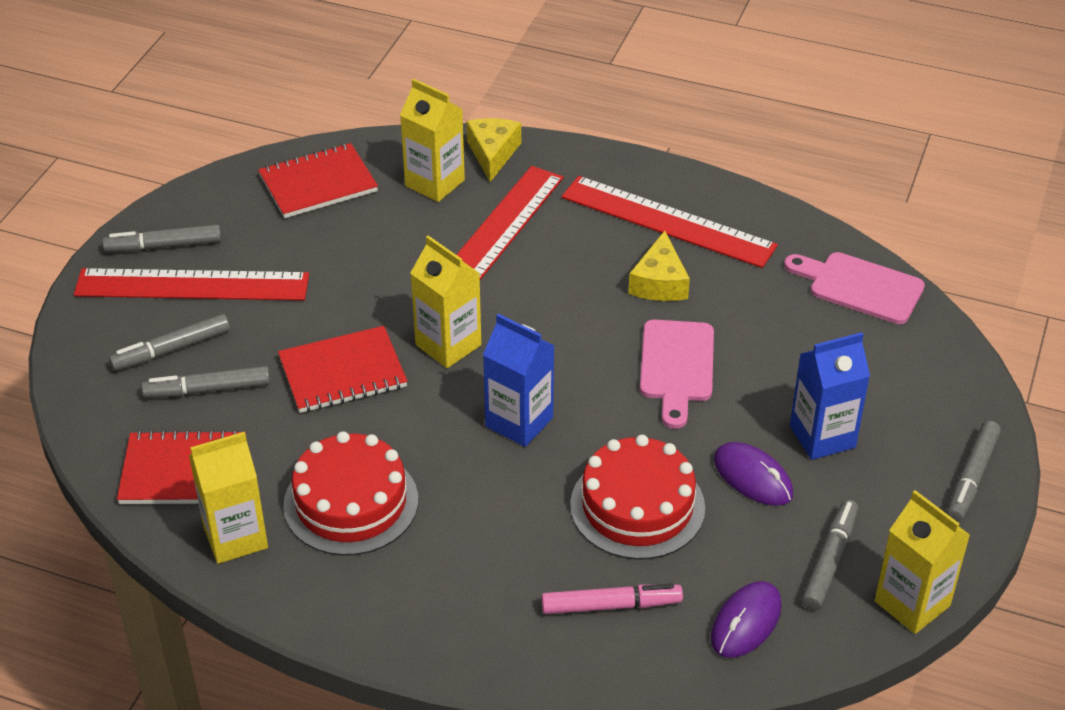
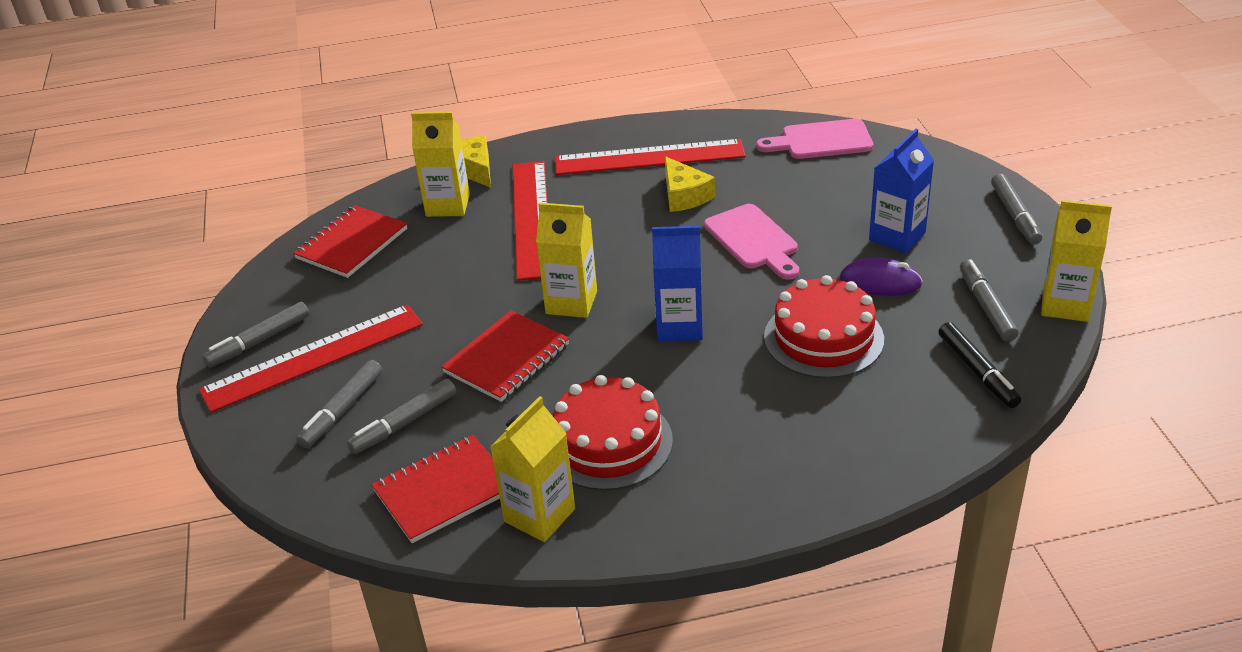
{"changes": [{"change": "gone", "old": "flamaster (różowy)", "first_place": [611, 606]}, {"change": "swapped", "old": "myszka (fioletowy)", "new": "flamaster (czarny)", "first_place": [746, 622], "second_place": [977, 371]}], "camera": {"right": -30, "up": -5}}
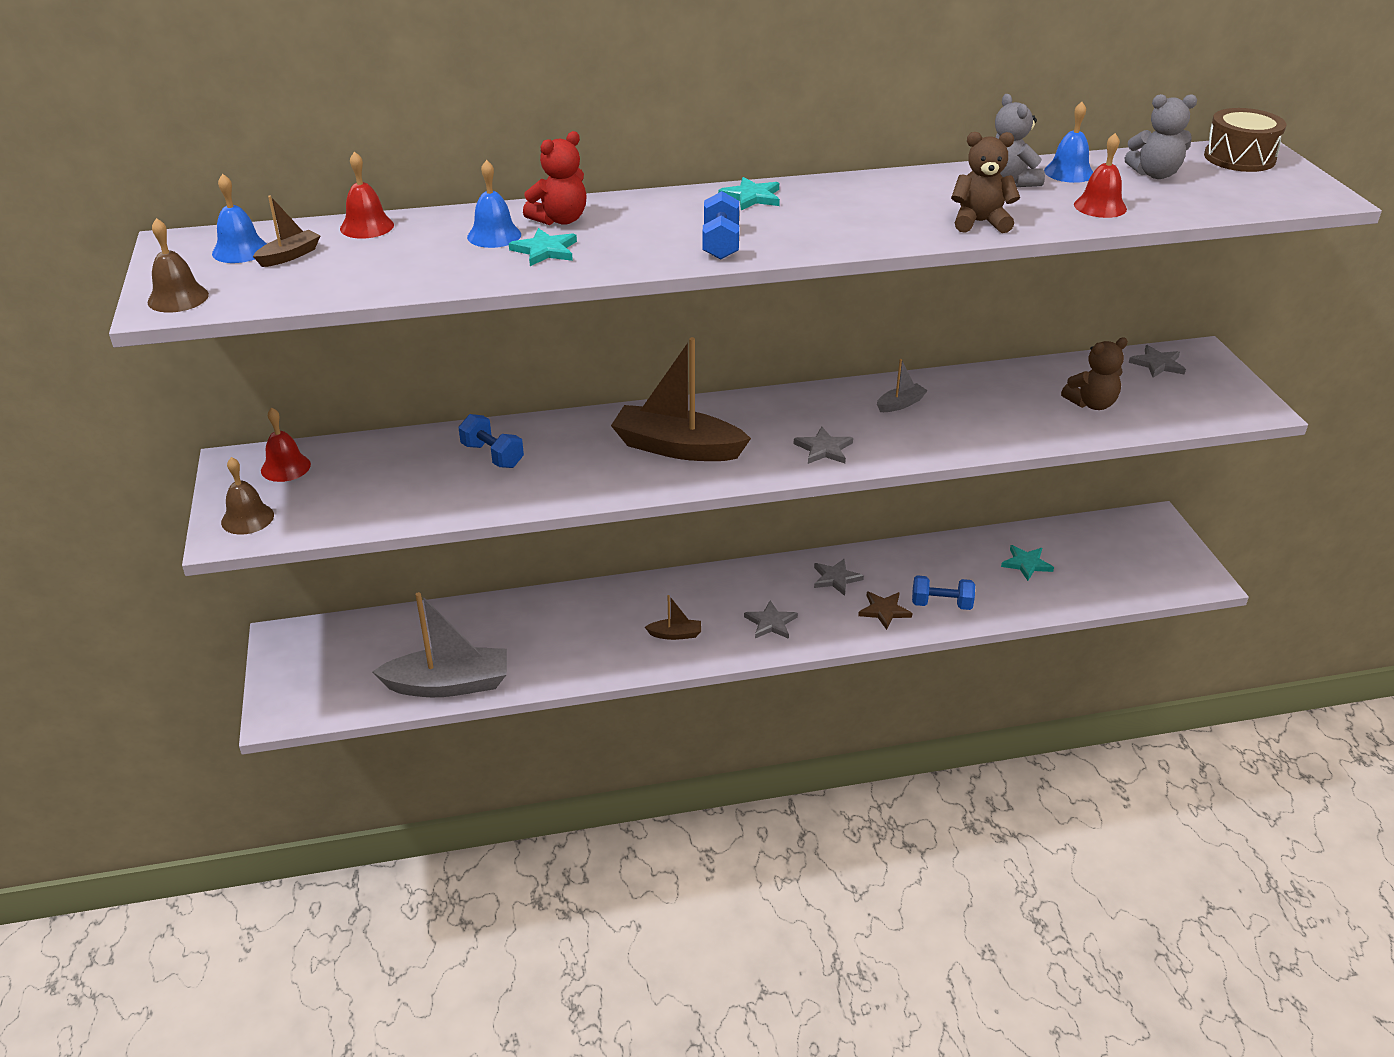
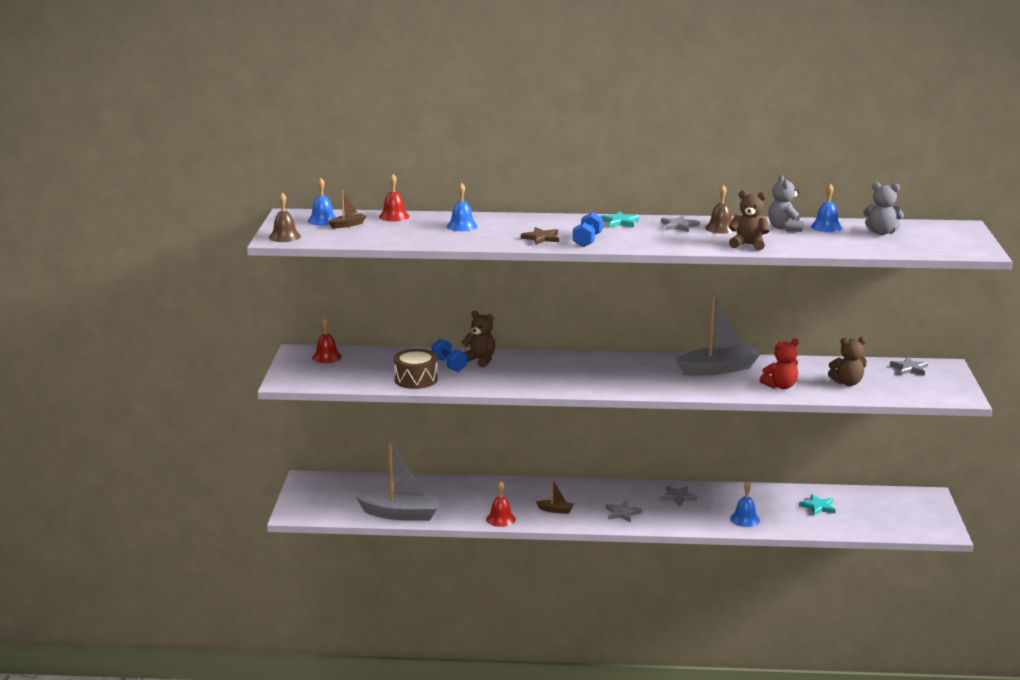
{"changes": [{"change": "shifted", "old": "dzwonek (brązowy)", "first_place": [247, 518], "second_place": [720, 228]}, {"change": "gone", "old": "gwiazda (turkusowy)", "first_place": [545, 250]}, {"change": "shifted", "old": "miś (czerwony)", "first_place": [560, 220], "second_place": [780, 386]}, {"change": "gone", "old": "łódka (brązowy)", "first_place": [677, 448]}, {"change": "shifted", "old": "gwiazda (szary)", "first_place": [824, 449], "second_place": [679, 226]}, {"change": "shifted", "old": "gwiazda (brązowy)", "first_place": [884, 611], "second_place": [541, 238]}, {"change": "scaled", "old": "łódka (szary)", "first_place": [900, 404], "second_place": [718, 369], "factor": 2.24}, {"change": "swapped", "old": "hantel (niebieski)", "new": "dzwonek (niebieski)", "first_place": [941, 604], "second_place": [745, 519]}, {"change": "shifted", "old": "dzwonek (czerwony)", "first_place": [1100, 206], "second_place": [500, 519]}, {"change": "shifted", "old": "bęben (brązowy)", "first_place": [1239, 158], "second_place": [416, 379]}, {"change": "new", "new": "miś (brązowy)", "second_place": [480, 360]}], "camera": {"right": 15, "up": -15}}
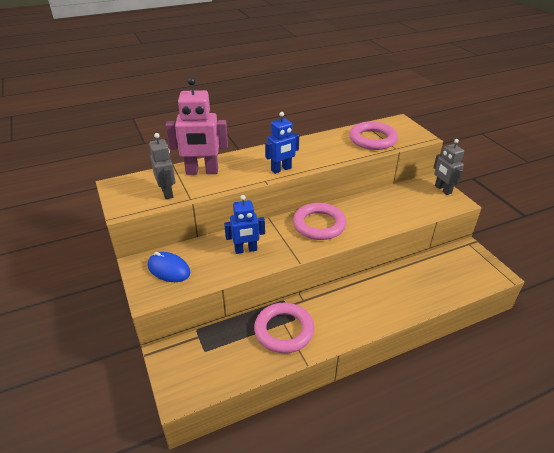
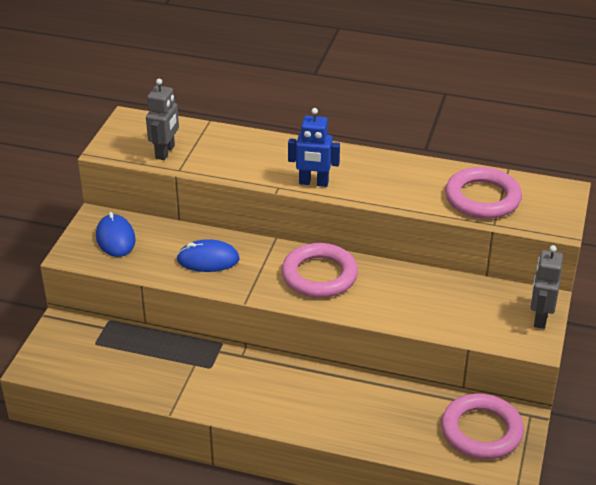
{"changes": [{"change": "gone", "old": "robot (różowy)", "first_place": [202, 171]}, {"change": "swapped", "old": "robot (niebieski)", "new": "myszka (niebieski)", "first_place": [246, 250], "second_place": [208, 259]}, {"change": "shifted", "old": "pierścień (różowy)", "first_place": [284, 330], "second_place": [481, 431]}], "camera": {"right": 40, "up": 0}}
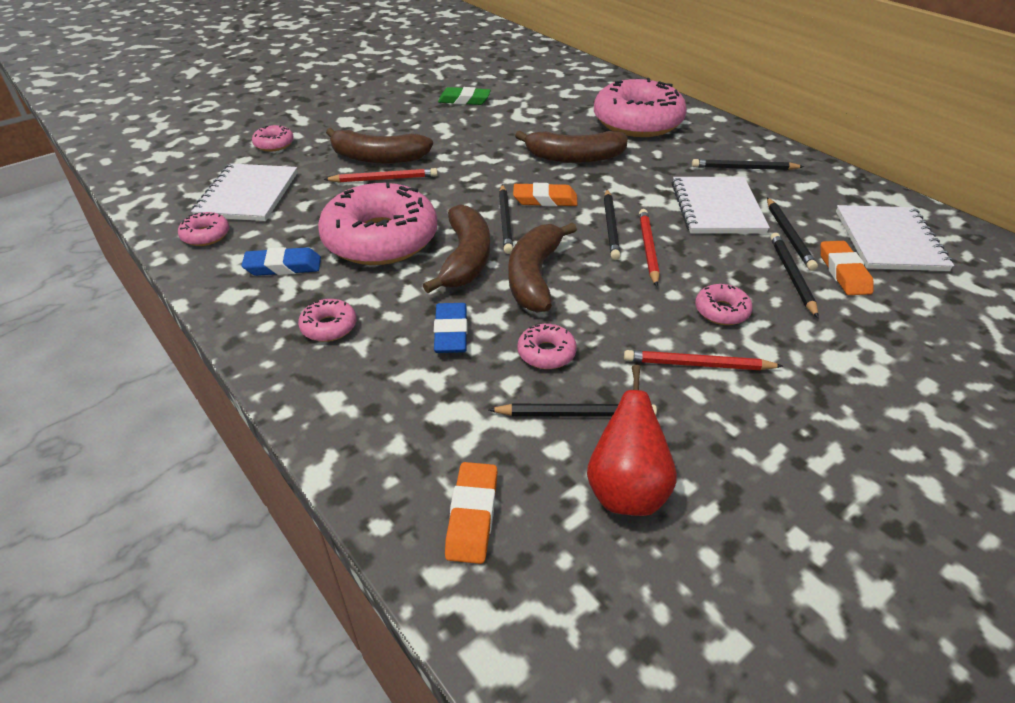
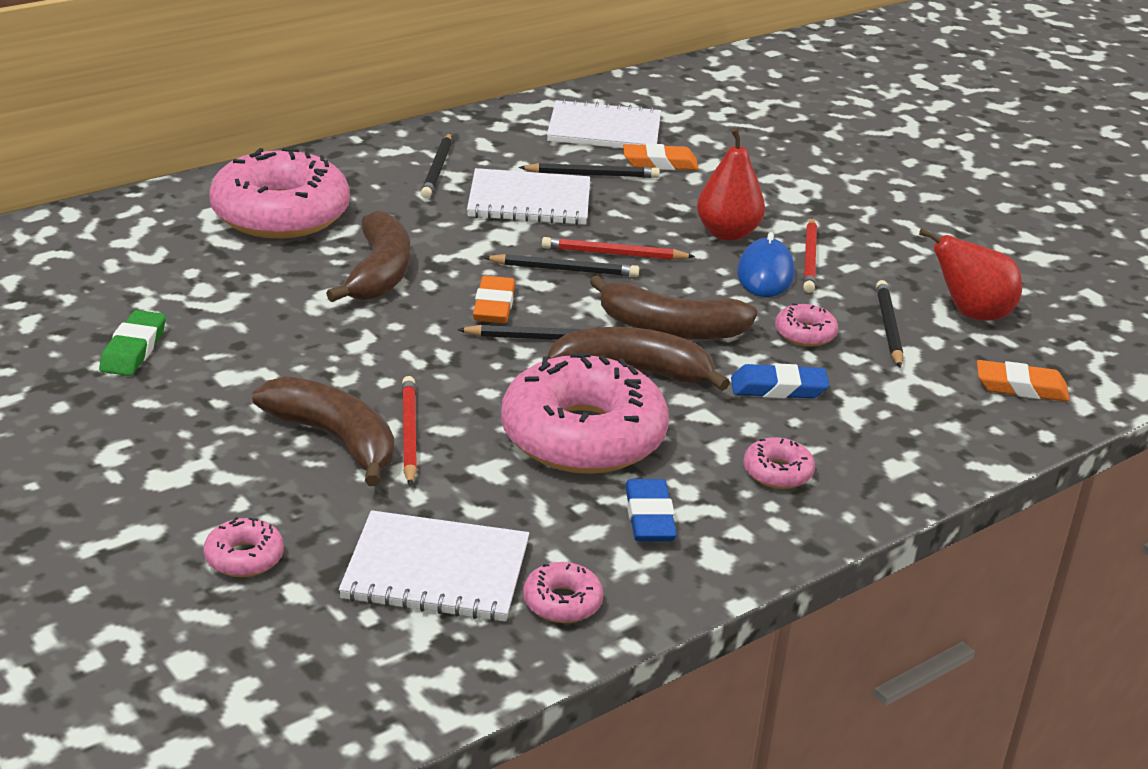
{"changes": [{"change": "rotated", "old": "banan (brązowy)", "first_place": [378, 158], "second_place": [335, 439], "degrees": -60}, {"change": "swapped", "old": "donut (różowy)", "new": "gruszka (czerwony)", "first_place": [721, 311], "second_place": [727, 233]}, {"change": "gone", "old": "ołówek (czarny)", "first_place": [792, 276]}, {"change": "new", "new": "myszka (niebieski)", "second_place": [765, 274]}], "camera": {"right": -90, "up": -10}}
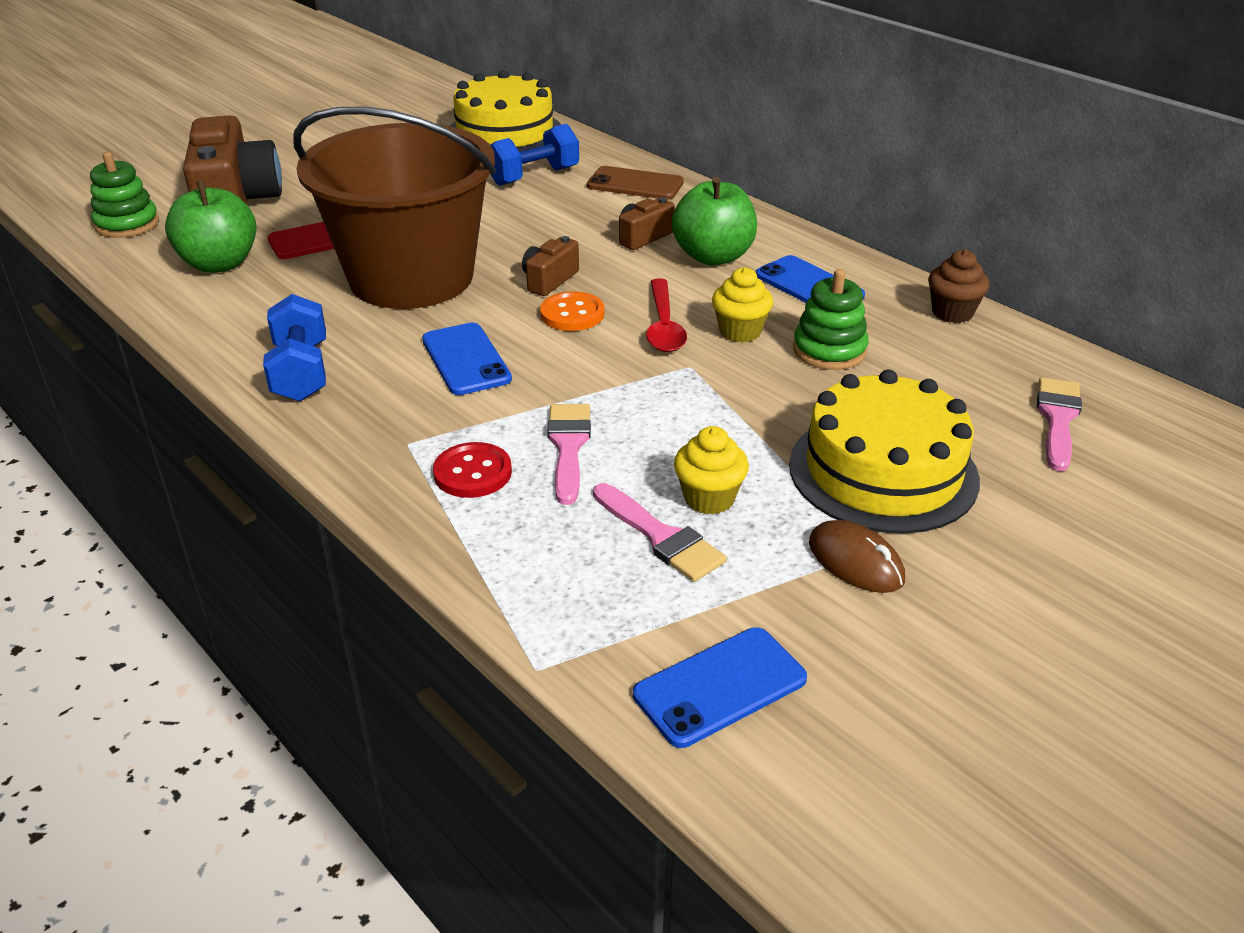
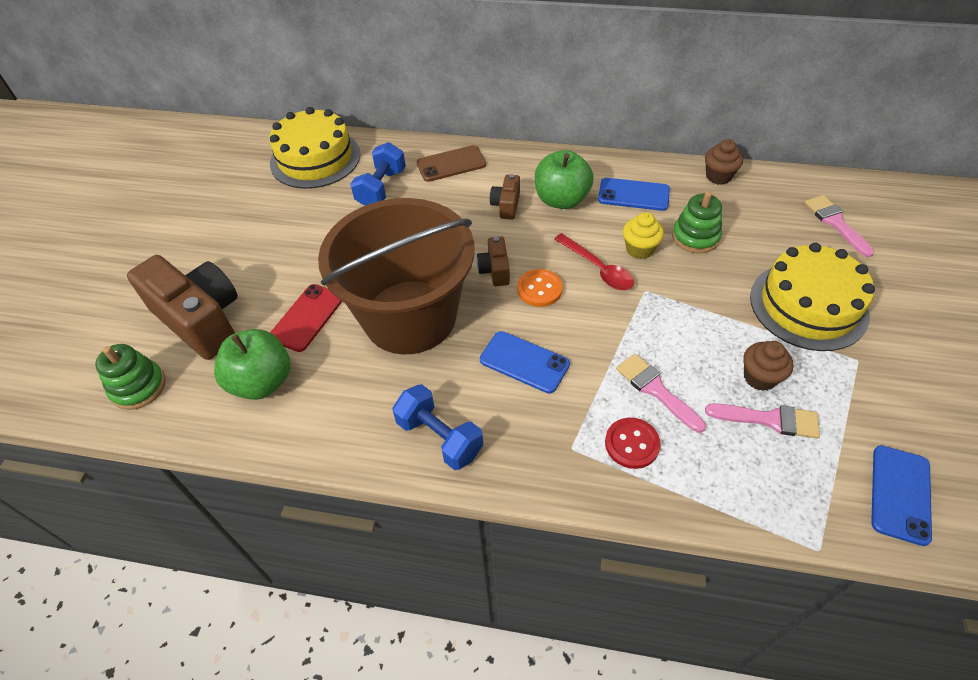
{"changes": [{"change": "repainted", "old": "muffinka (żółty)", "new": "muffinka (brązowy)", "first_place": [709, 498], "second_place": [759, 377]}, {"change": "gone", "old": "myszka (brązowy)", "first_place": [856, 561]}], "camera": {"right": -35, "up": 15}}
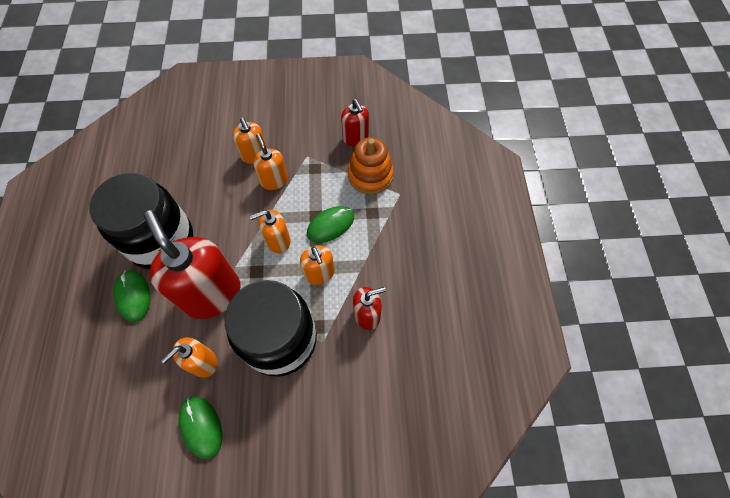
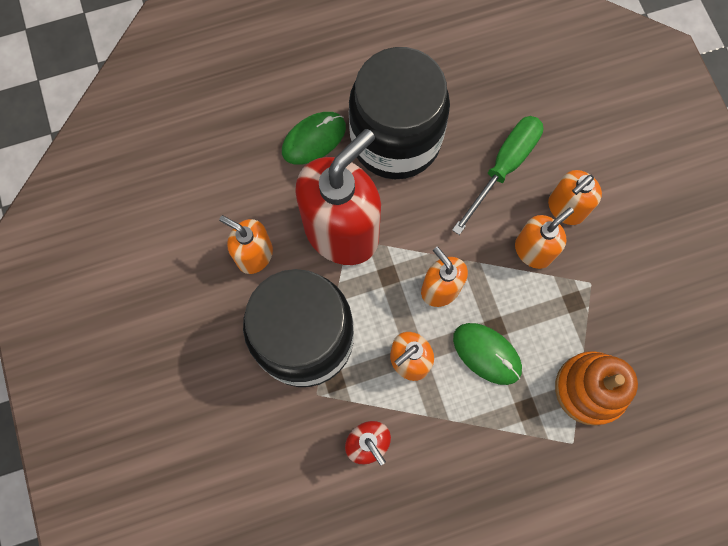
{"changes": [{"change": "gone", "old": "myszka (zielony)", "first_place": [201, 427]}, {"change": "gone", "old": "dozownik mydła (czerwony)", "first_place": [355, 138]}, {"change": "new", "new": "śrubokręt (zielony)", "second_place": [504, 167]}], "camera": {"right": 75, "up": 10}}
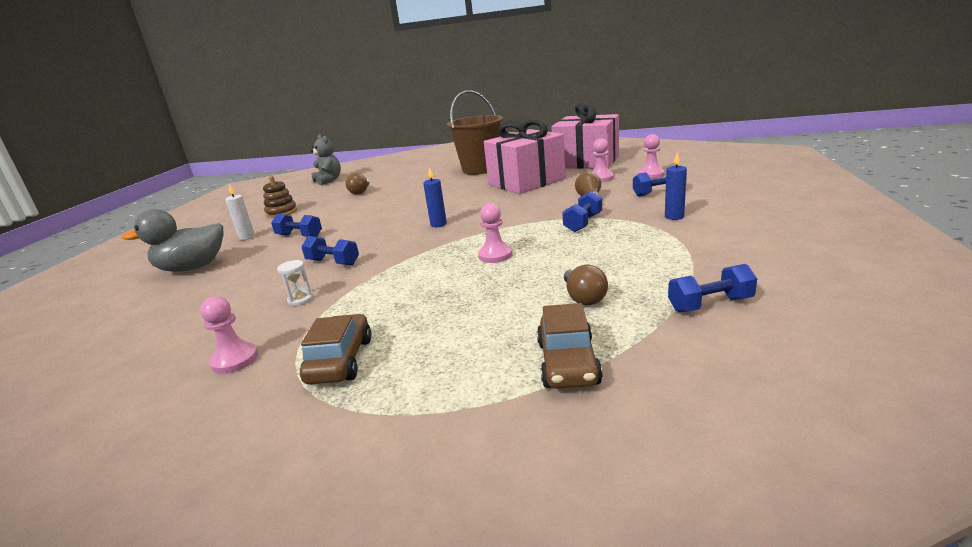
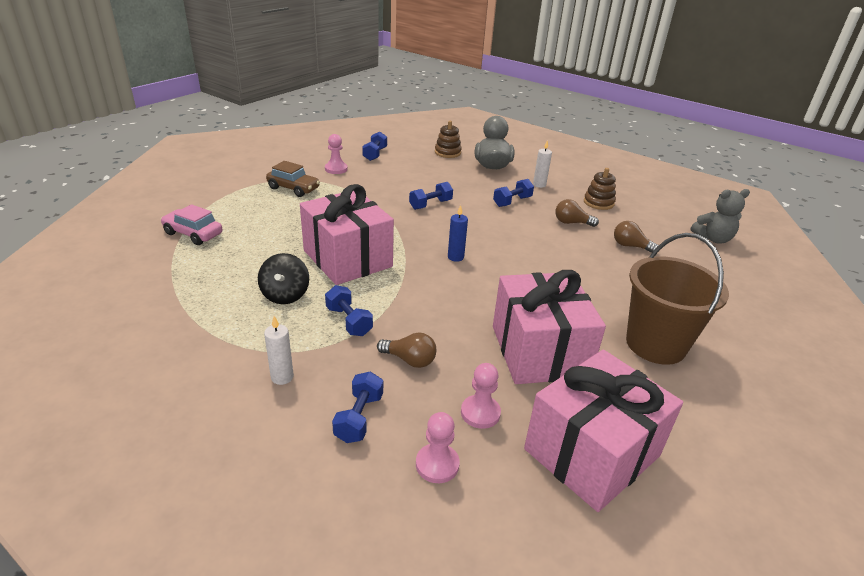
{"changes": [{"change": "gone", "old": "klepsydra (biały)", "first_place": [300, 300]}, {"change": "swapped", "old": "pionek (różowy)", "new": "prezent (różowy)", "first_place": [495, 255], "second_place": [347, 258]}, {"change": "repainted", "old": "samochód (brązowy)", "new": "samochód (różowy)", "first_place": [568, 363], "second_place": [193, 234]}, {"change": "shifted", "old": "żarówka (brązowy)", "first_place": [583, 297], "second_place": [571, 223]}, {"change": "repainted", "old": "świeca (niebieski)", "new": "świeca (biały)", "first_place": [674, 217], "second_place": [282, 377]}, {"change": "shifted", "old": "hantel (niebieski)", "first_place": [710, 304], "second_place": [375, 154]}, {"change": "new", "new": "bączek (czarny)", "second_place": [285, 295]}, {"change": "new", "new": "zabawka nakładanka (brązowy)", "second_place": [447, 152]}], "camera": {"right": 110, "up": 10}}
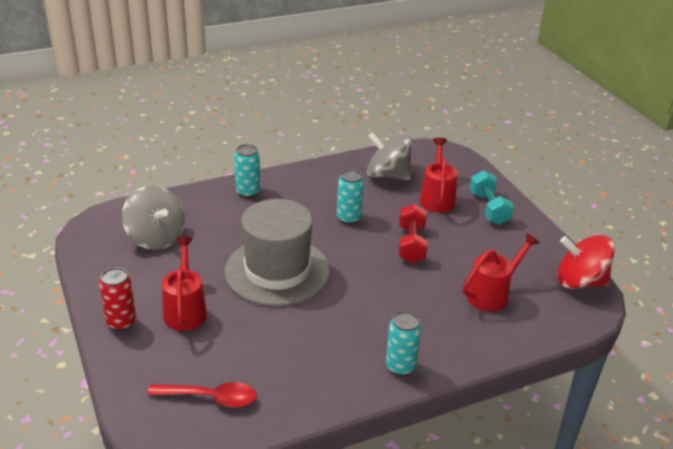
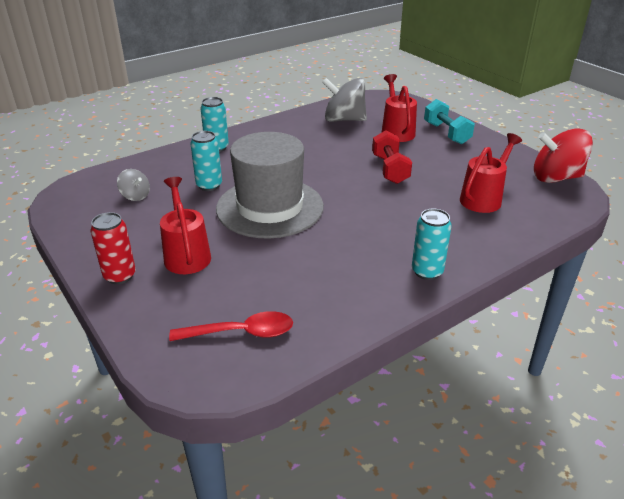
{"changes": [{"change": "scaled", "old": "bączek (szary)", "first_place": [156, 238], "second_place": [135, 196], "factor": 0.5}, {"change": "shifted", "old": "puszka (turkusowy)", "first_place": [348, 218], "second_place": [209, 185]}], "camera": {"right": -10, "up": 0}}
